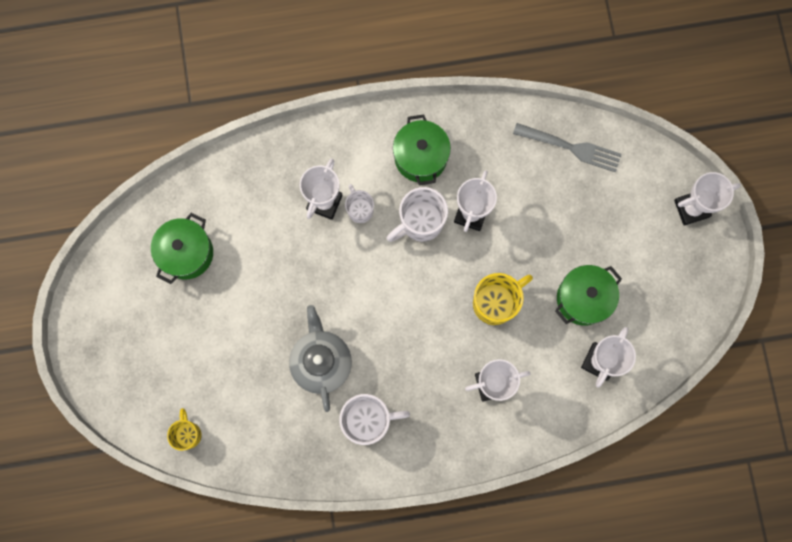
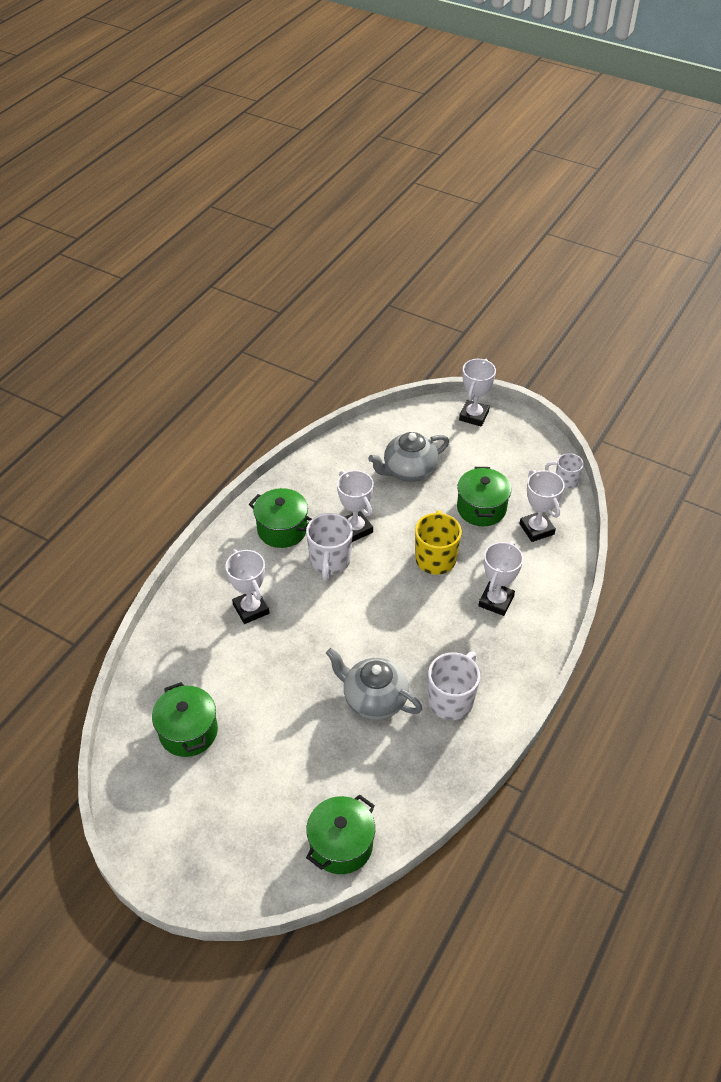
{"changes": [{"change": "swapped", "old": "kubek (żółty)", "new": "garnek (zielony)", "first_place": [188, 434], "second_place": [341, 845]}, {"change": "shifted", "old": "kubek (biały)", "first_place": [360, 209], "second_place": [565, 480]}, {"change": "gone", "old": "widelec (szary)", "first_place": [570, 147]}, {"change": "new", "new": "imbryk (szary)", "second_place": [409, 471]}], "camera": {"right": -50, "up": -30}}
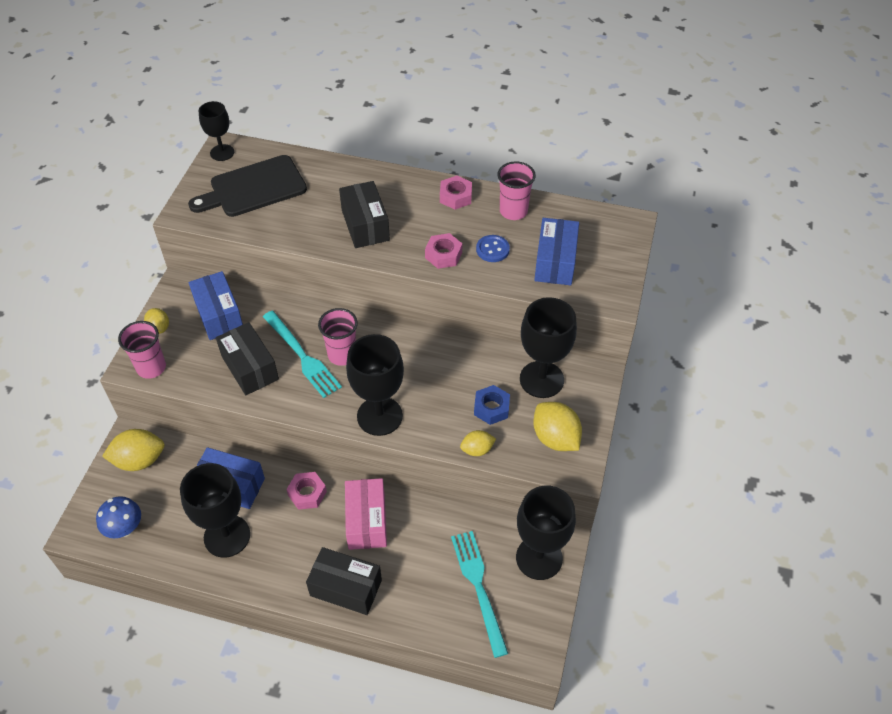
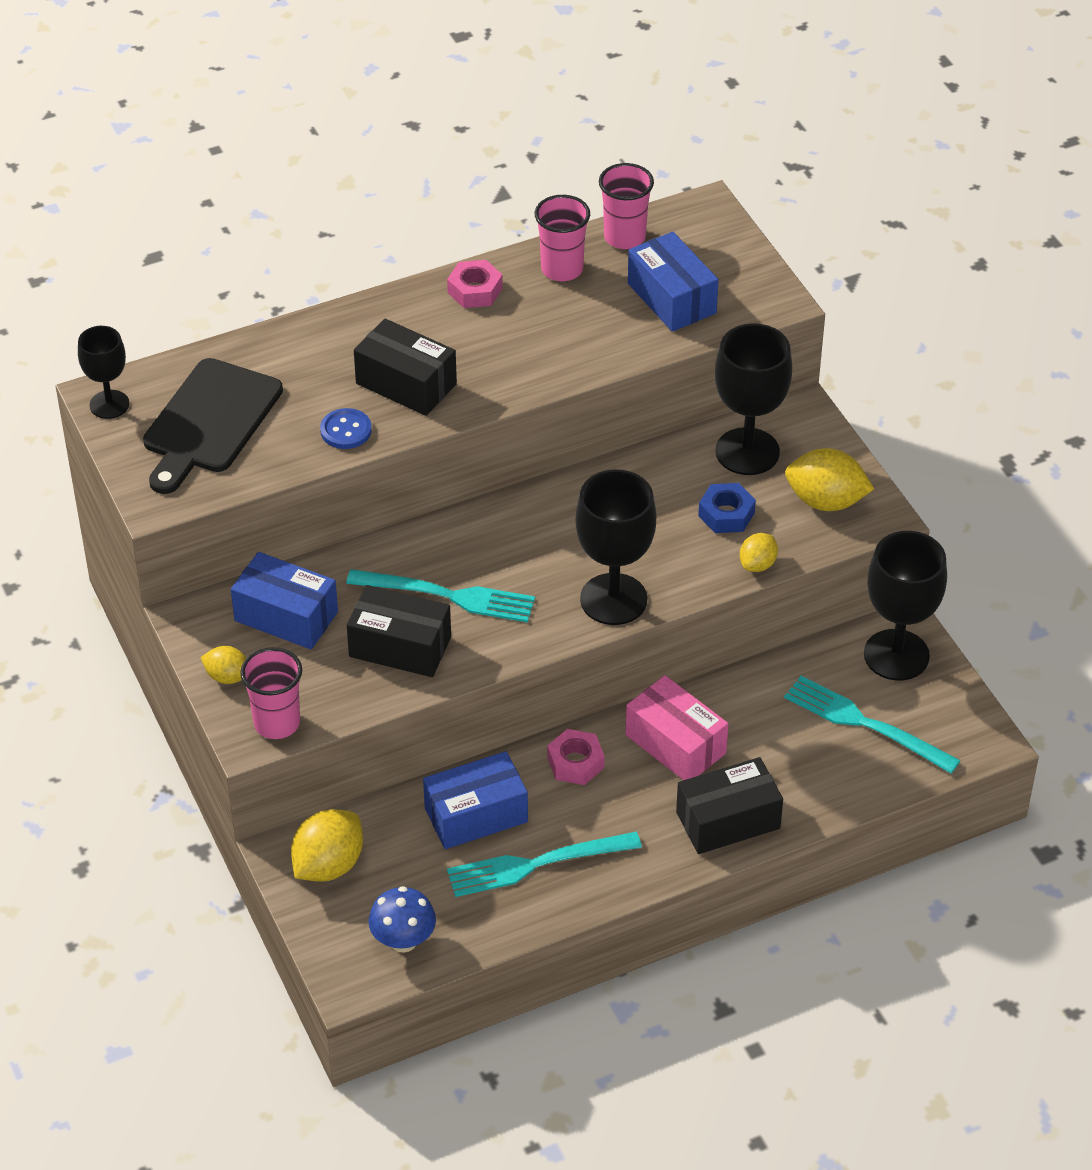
{"changes": [{"change": "swapped", "old": "kielich (czarny)", "new": "widelec (turkusowy)", "first_place": [227, 536], "second_place": [535, 865]}, {"change": "shifted", "old": "szklanka (różowy)", "first_place": [342, 355], "second_place": [624, 237]}, {"change": "gone", "old": "nakrętka (różowy)", "first_place": [443, 255]}, {"change": "shifted", "old": "guzik (niebieski)", "first_place": [492, 249], "second_place": [346, 430]}], "camera": {"right": -40, "up": -5}}
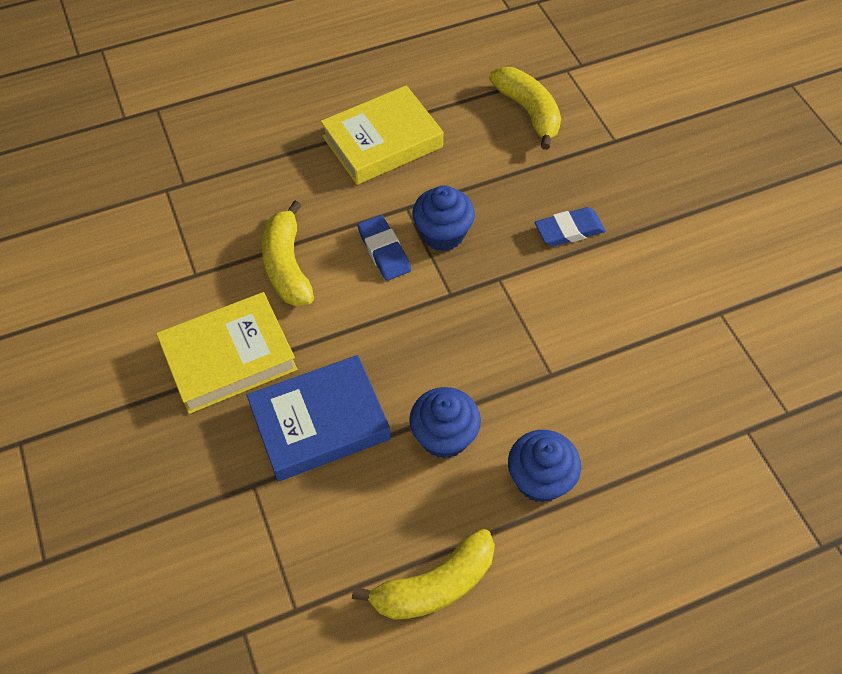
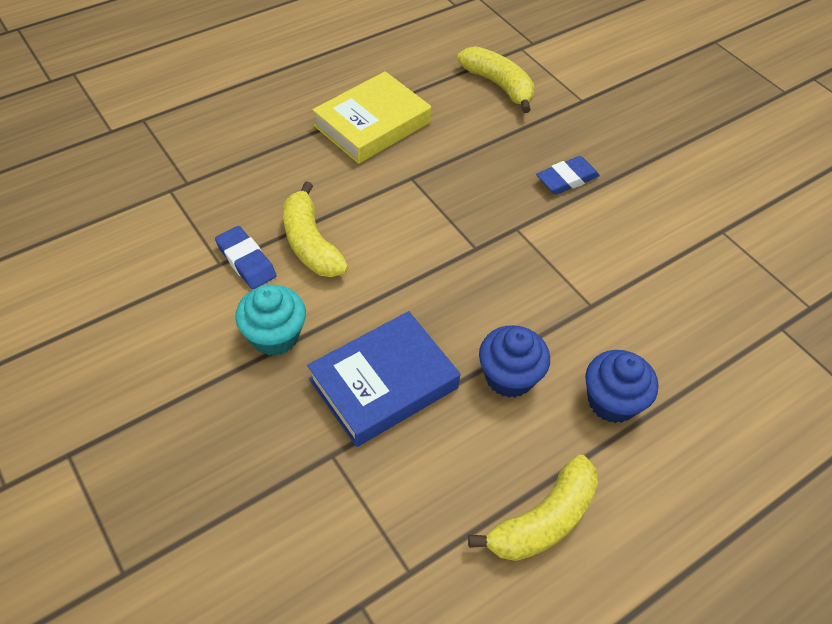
{"changes": [{"change": "swapped", "old": "książka (żółty)", "new": "muffinka (turkusowy)", "first_place": [229, 357], "second_place": [274, 336]}, {"change": "shifted", "old": "gumka do mazania (niebieski)", "first_place": [384, 251], "second_place": [246, 261]}, {"change": "gone", "old": "muffinka (niebieski)", "first_place": [442, 234]}], "camera": {"right": -15, "up": -5}}
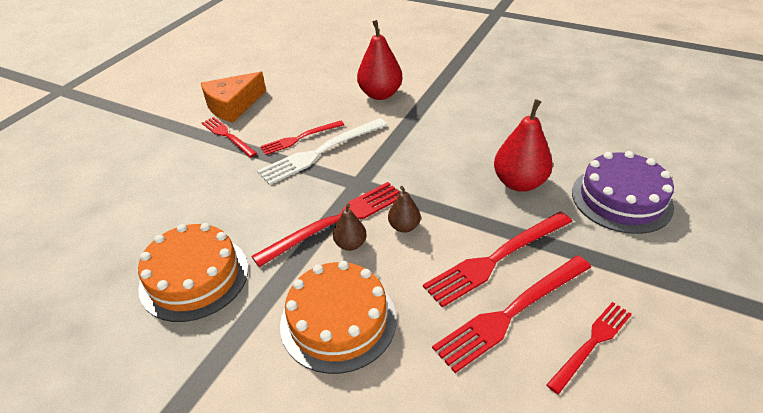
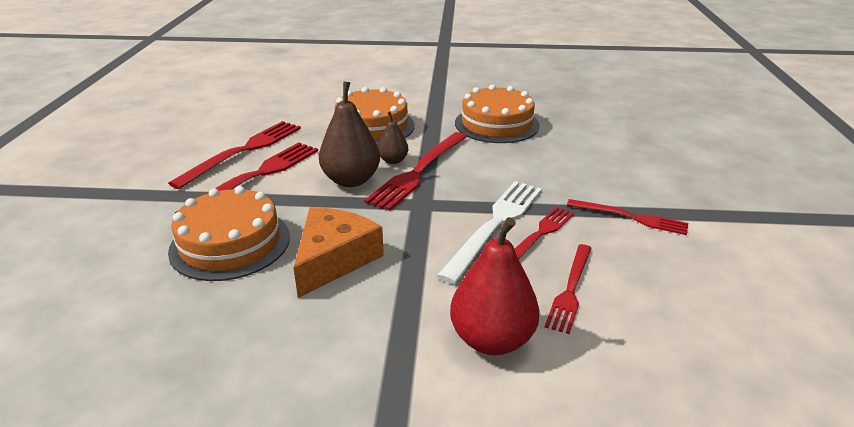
{"changes": [{"change": "shifted", "old": "ser (pomarańczowy)", "first_place": [233, 105], "second_place": [334, 259]}, {"change": "scaled", "old": "gruszka (brązowy)", "first_place": [404, 226], "second_place": [351, 180], "factor": 1.85}, {"change": "swapped", "old": "gruszka (czerwony)", "new": "tort (pomarańczowy)", "first_place": [519, 183], "second_place": [230, 243]}, {"change": "shifted", "old": "widelec (czerwony)", "first_place": [592, 343], "second_place": [570, 289]}, {"change": "gone", "old": "tort (fioletowy)", "first_place": [621, 199]}], "camera": {"right": 155, "up": -10}}
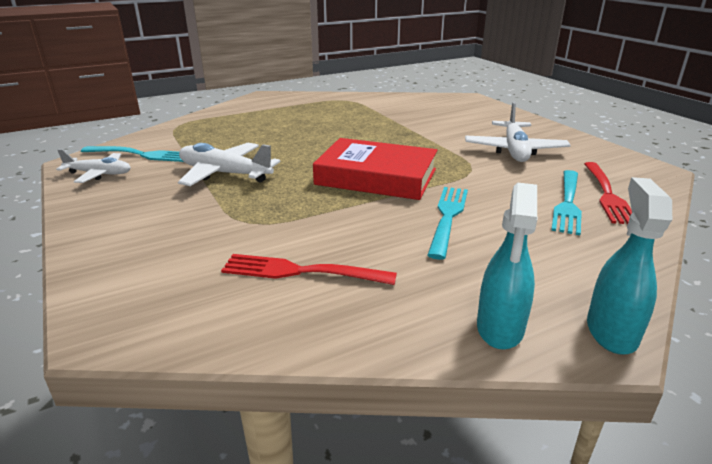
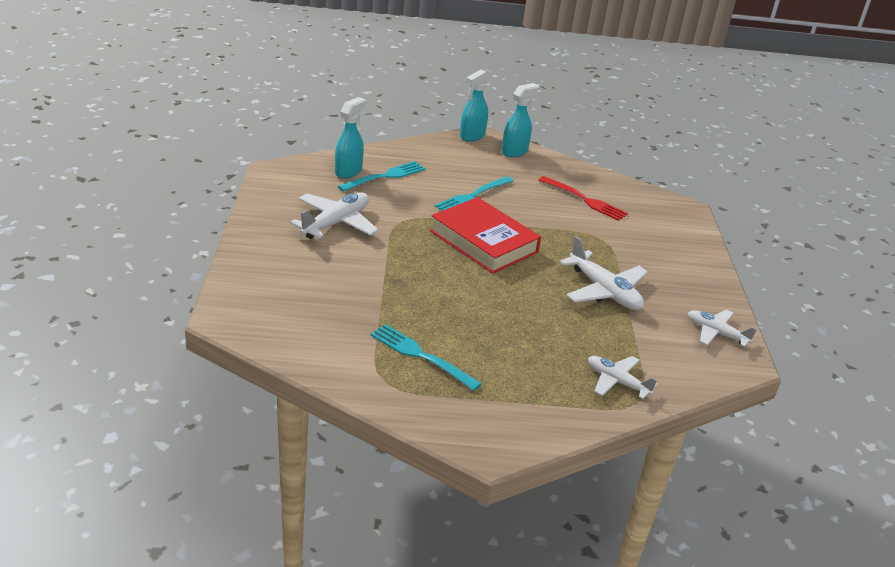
{"changes": [{"change": "shifted", "old": "widelec (turkusowy)", "first_place": [141, 155], "second_place": [421, 356]}, {"change": "swapped", "old": "widelec (czerwony)", "new": "spryskiwacz (turkusowy)", "first_place": [607, 194], "second_place": [348, 171]}, {"change": "new", "new": "samolot (biały)", "second_place": [617, 382]}], "camera": {"right": -155, "up": 5}}
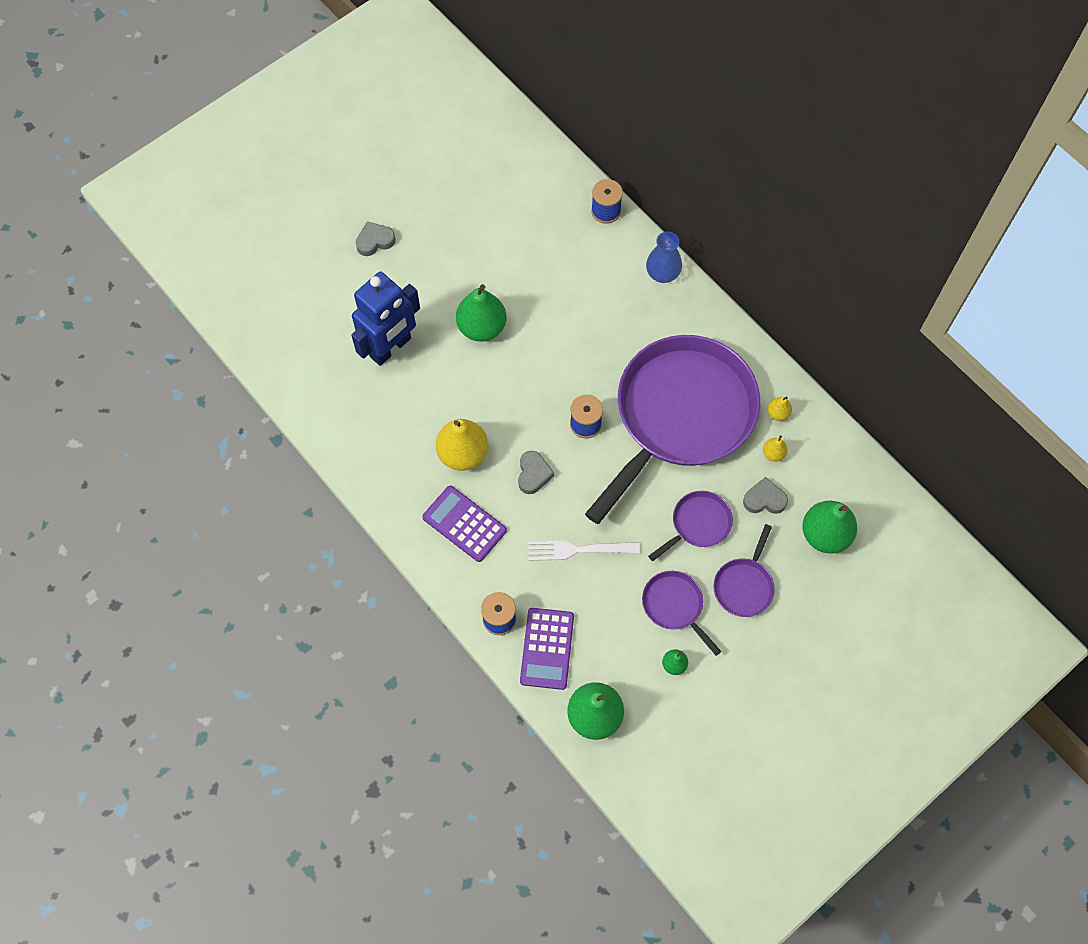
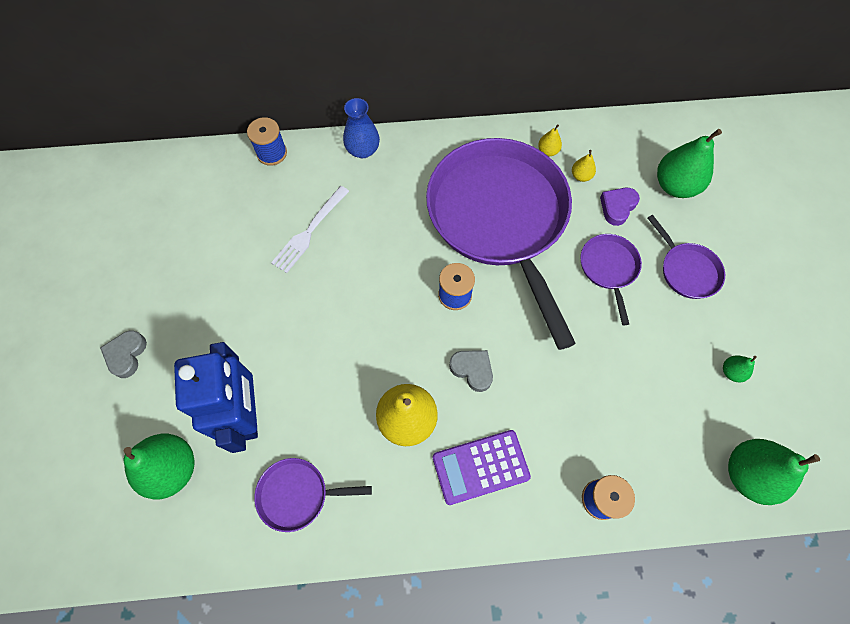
{"changes": [{"change": "shifted", "old": "gruszka (zielony)", "first_place": [482, 327], "second_place": [172, 469]}, {"change": "gone", "old": "kalkulator (fioletowy)", "first_place": [547, 648]}, {"change": "shifted", "old": "widelec (biały)", "first_place": [578, 550], "second_place": [310, 231]}, {"change": "shifted", "old": "patelnia (fioletowy)", "first_place": [674, 606], "second_place": [297, 494]}, {"change": "repainted", "old": "serce (szary)", "new": "serce (fioletowy)", "first_place": [764, 499], "second_place": [617, 207]}], "camera": {"right": -55, "up": 0}}
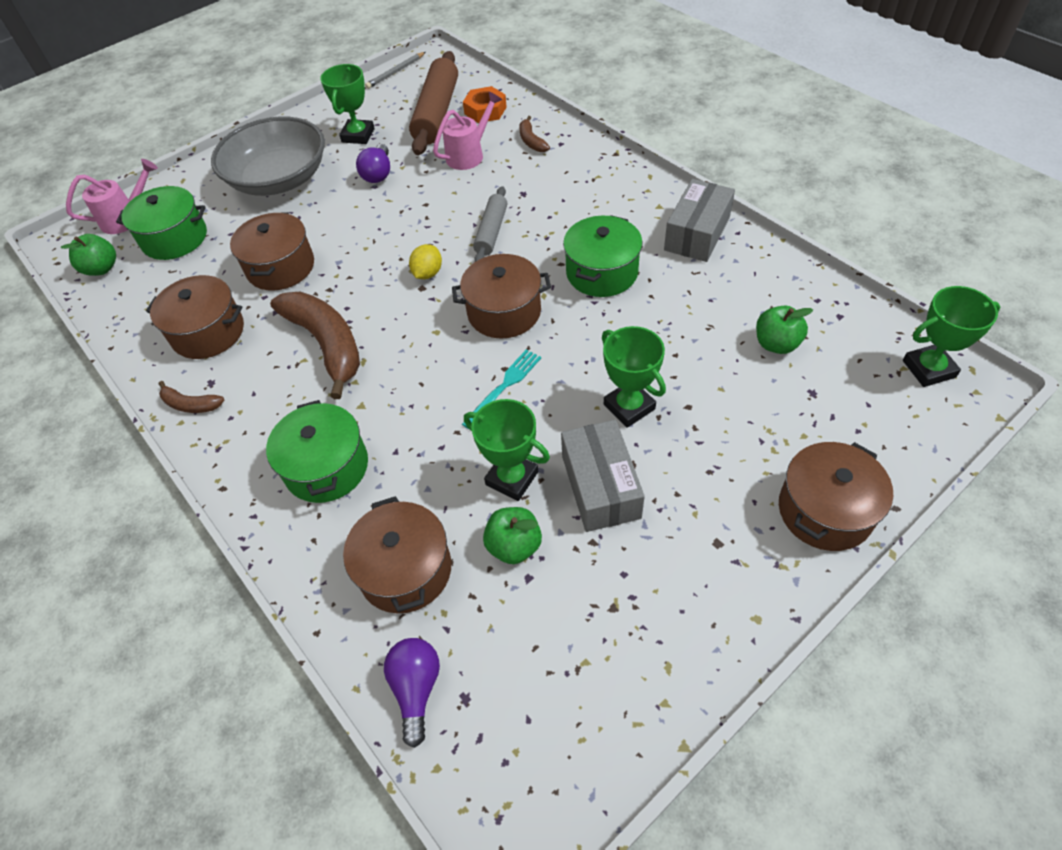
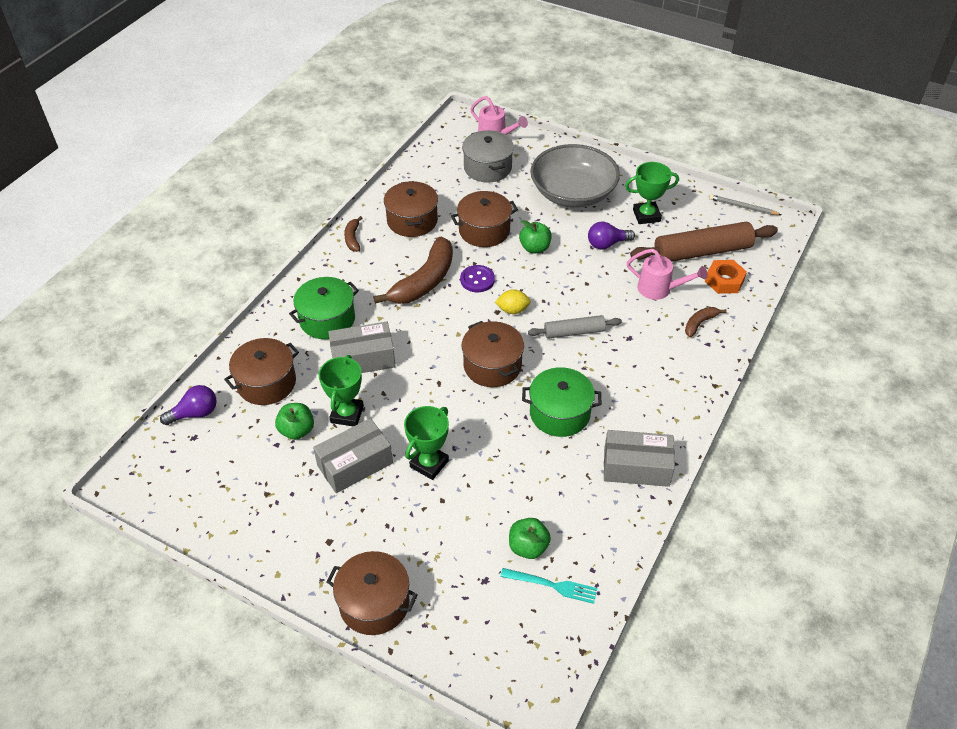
{"changes": [{"change": "shifted", "old": "jabłko (zielony)", "first_place": [102, 268], "second_place": [535, 248]}, {"change": "repainted", "old": "garnek (zielony)", "new": "garnek (szary)", "first_place": [175, 238], "second_place": [487, 168]}, {"change": "shifted", "old": "widelec (turkusowy)", "first_place": [505, 385], "second_place": [553, 585]}, {"change": "gone", "old": "puchar (zielony)", "first_place": [928, 369]}, {"change": "new", "new": "pudełko (szary)", "second_place": [363, 358]}, {"change": "new", "new": "guzik (fioletowy)", "second_place": [477, 280]}], "camera": {"right": 65, "up": -5}}
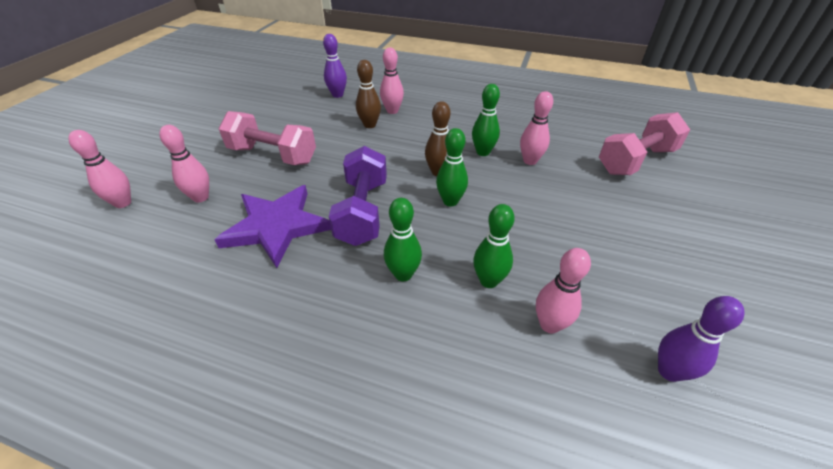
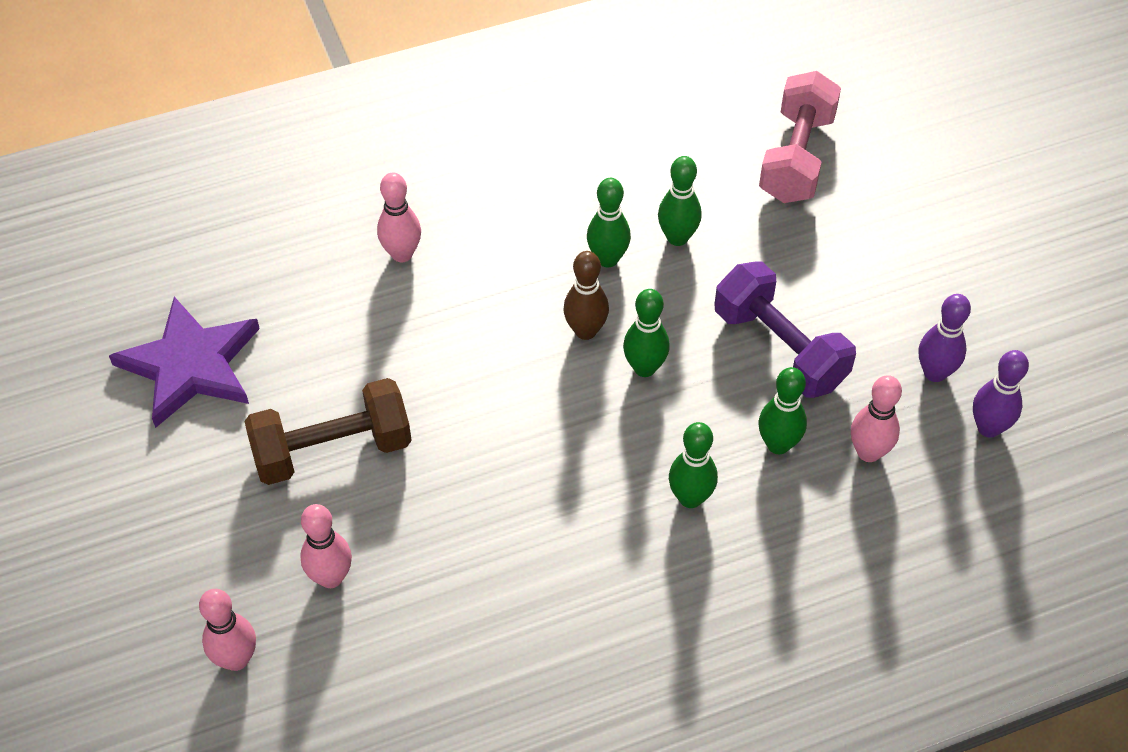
{"changes": [{"change": "shifted", "old": "gwiazda (fioletowy)", "first_place": [276, 226], "second_place": [191, 365]}, {"change": "repainted", "old": "hantel (różowy)", "new": "hantel (brązowy)", "first_place": [273, 155], "second_place": [333, 450]}, {"change": "shifted", "old": "kręgiel (fioletowy)", "first_place": [337, 95], "second_place": [934, 373]}, {"change": "shifted", "old": "hantel (fioletowy)", "first_place": [362, 212], "second_place": [779, 348]}, {"change": "gone", "old": "kręgiel (brązowy)", "first_place": [370, 125]}, {"change": "repainted", "old": "kręgiel (różowy)", "new": "kręgiel (zielony)", "first_place": [530, 161], "second_place": [677, 238]}], "camera": {"right": -40, "up": 10}}
